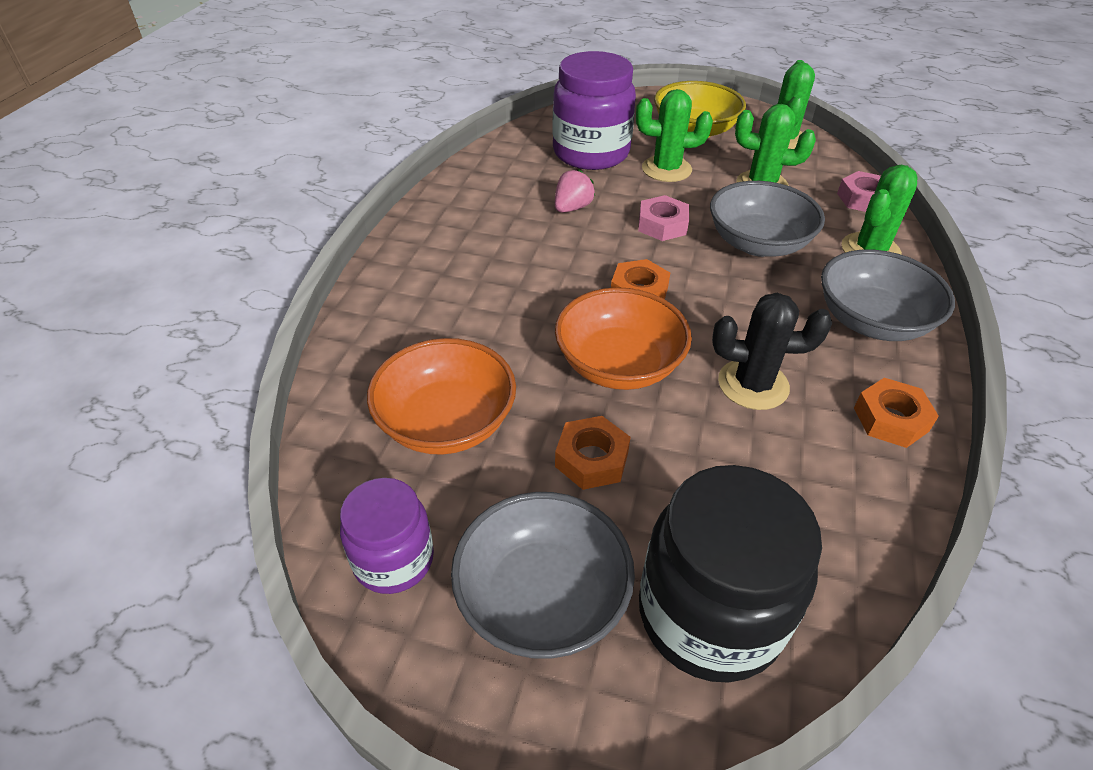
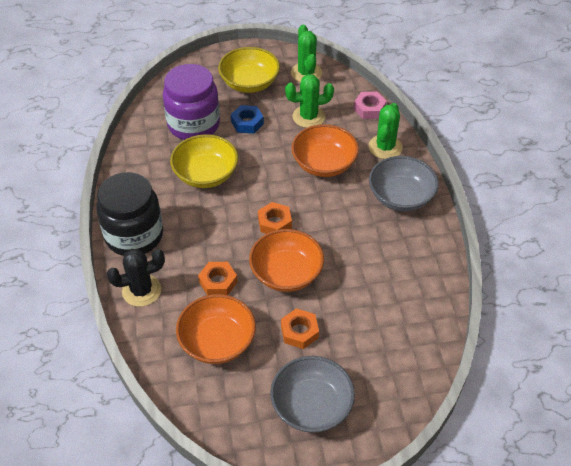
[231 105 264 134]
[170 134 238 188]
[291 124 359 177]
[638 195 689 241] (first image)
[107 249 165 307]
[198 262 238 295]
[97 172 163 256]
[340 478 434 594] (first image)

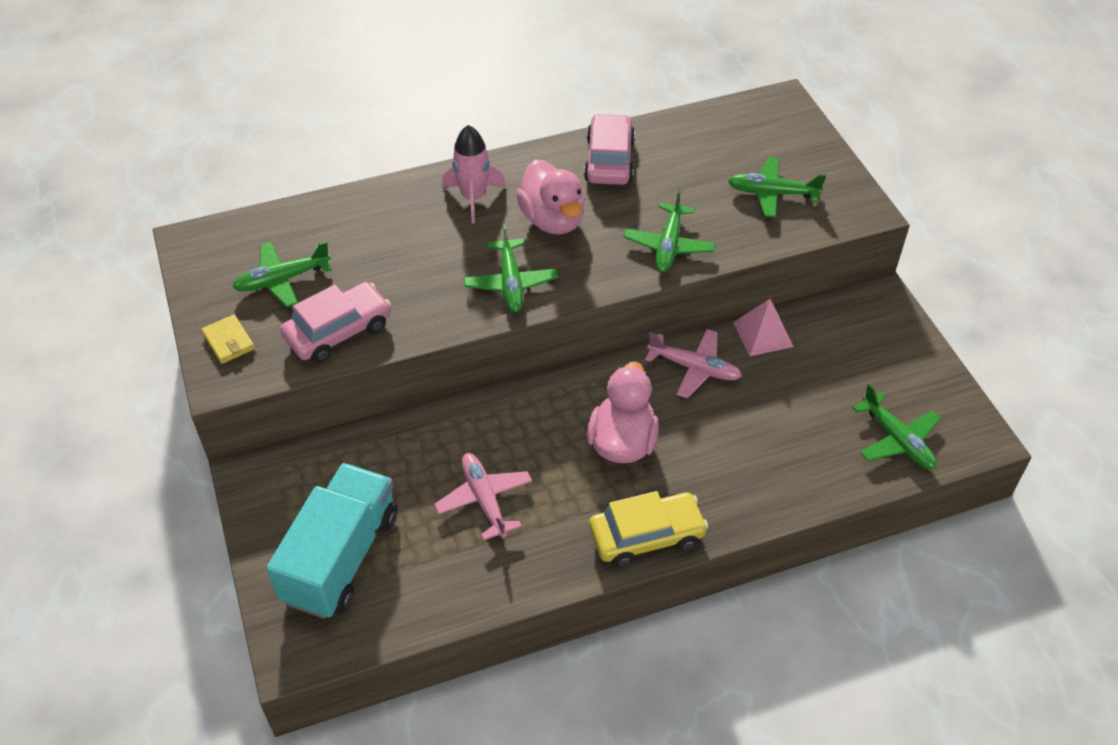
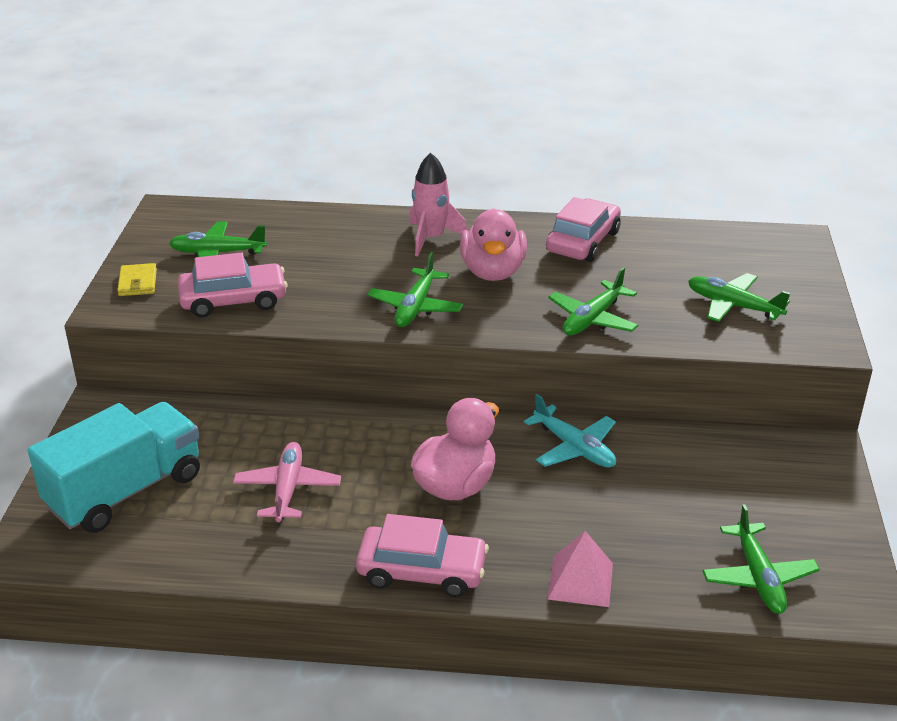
[547 531 613 607]
[524 394 616 468]
[356 514 489 597]

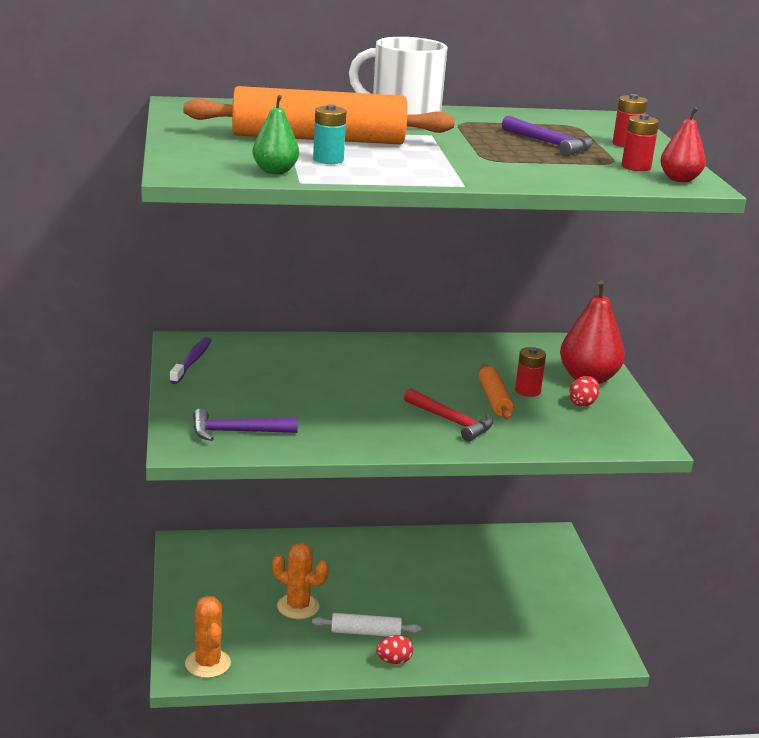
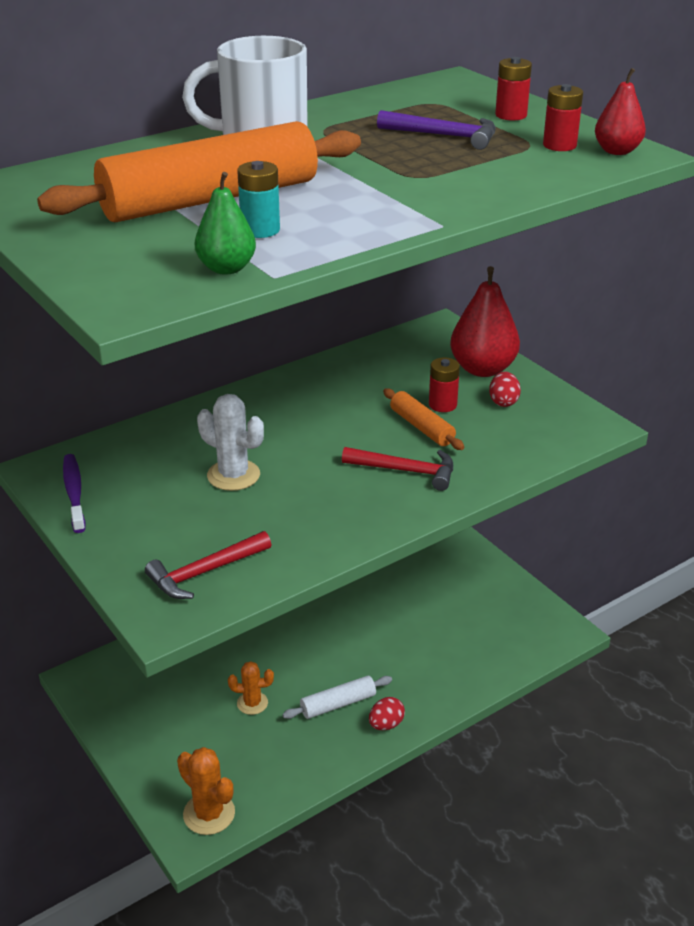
[145 531 272 599]
[228 661 274 715]
[197 394 264 491]

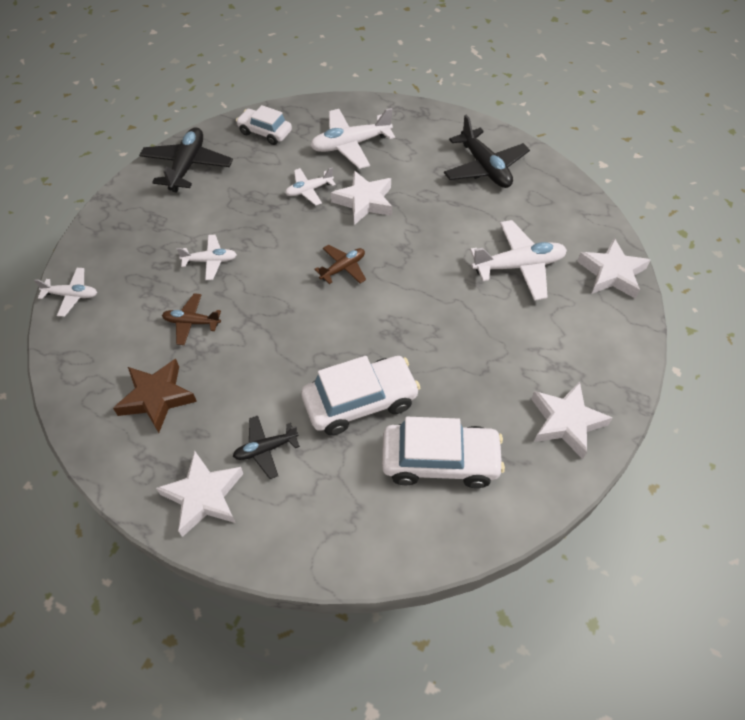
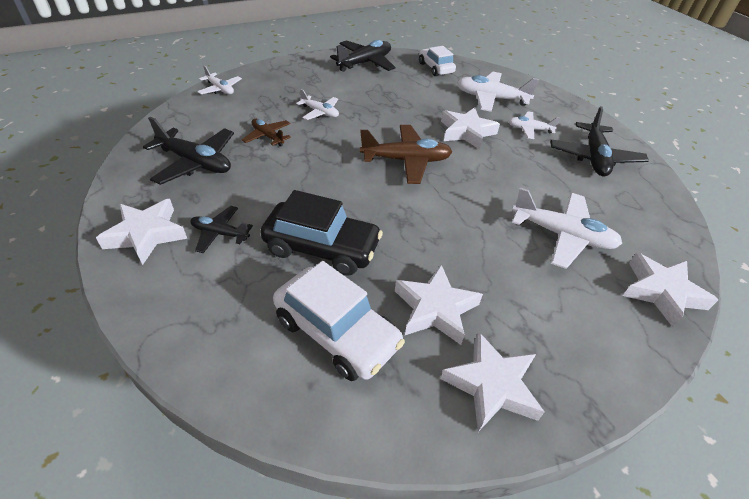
[508 111 561 139]
[360 125 452 184]
[260 190 383 276]
[143 117 234 185]
[395 265 483 345]

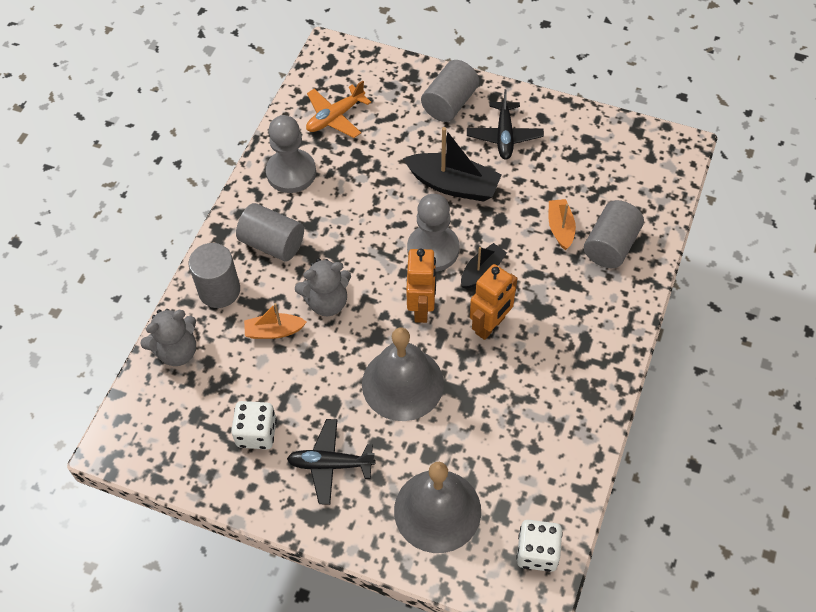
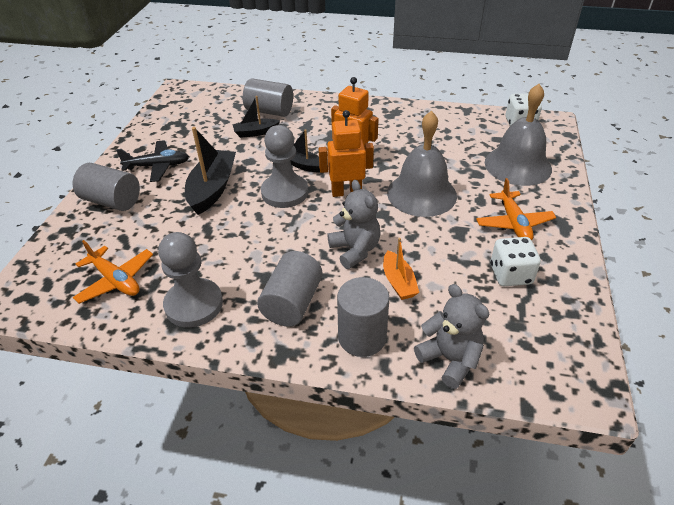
[233 96 280 138]
[476 178 556 240]

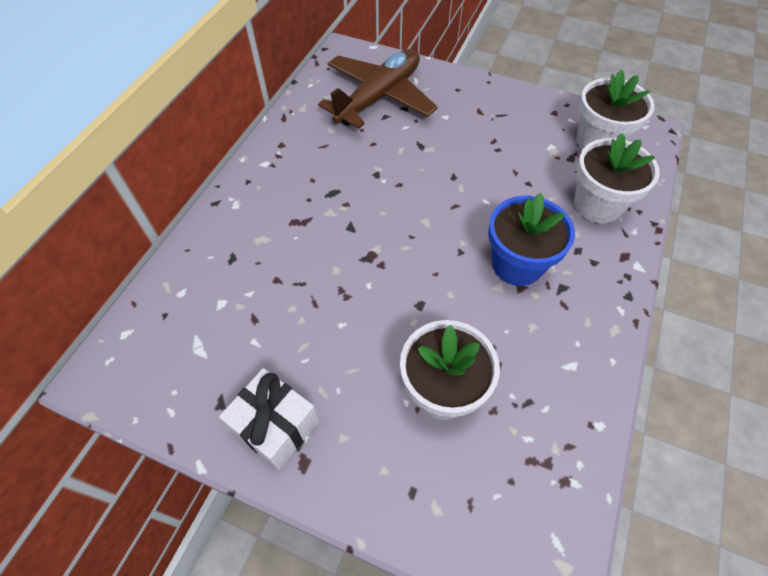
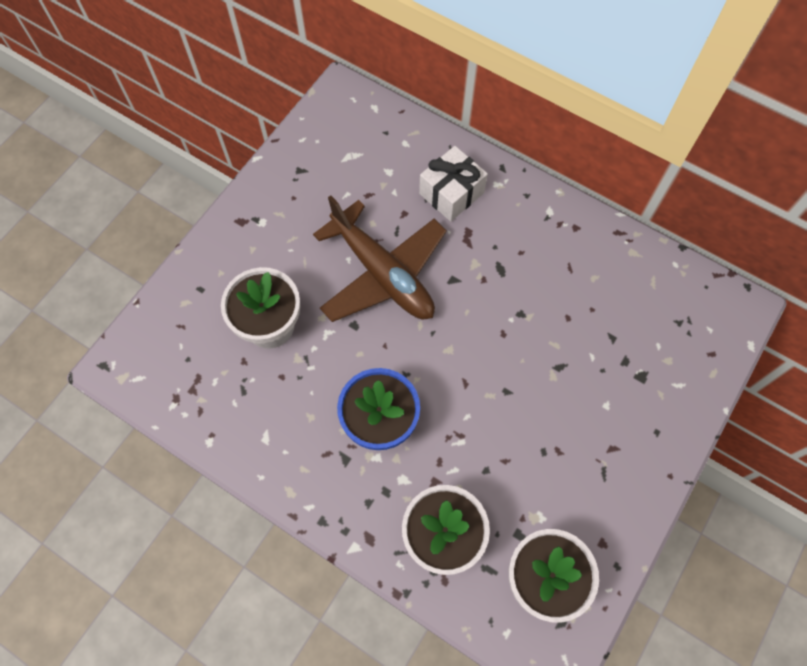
[313 195 447 322]
[419 146 488 222]

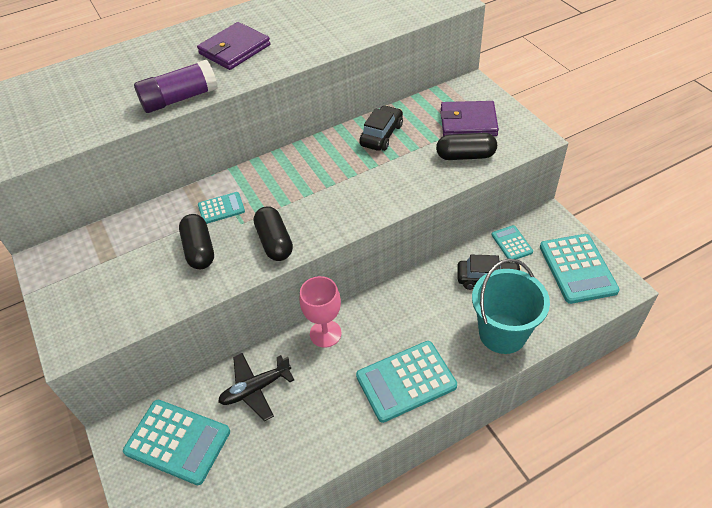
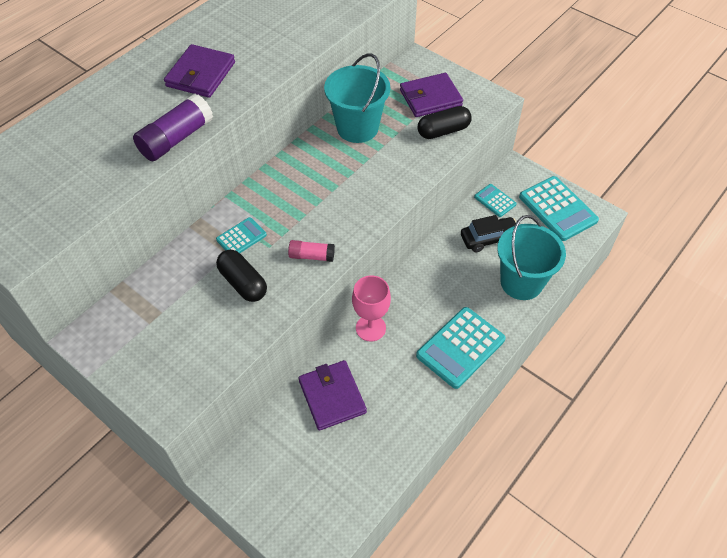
[324 53 390 143]
[288 240 335 262]
[299 360 367 431]
[123 400 230 485] (first image)

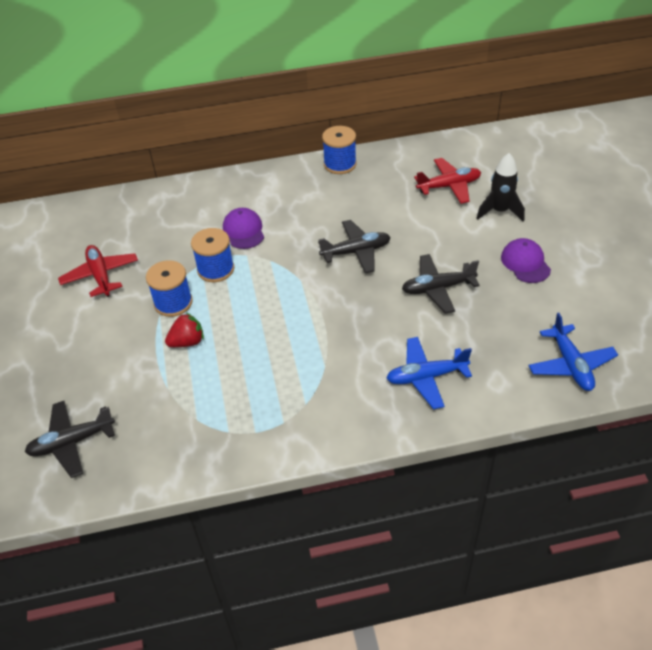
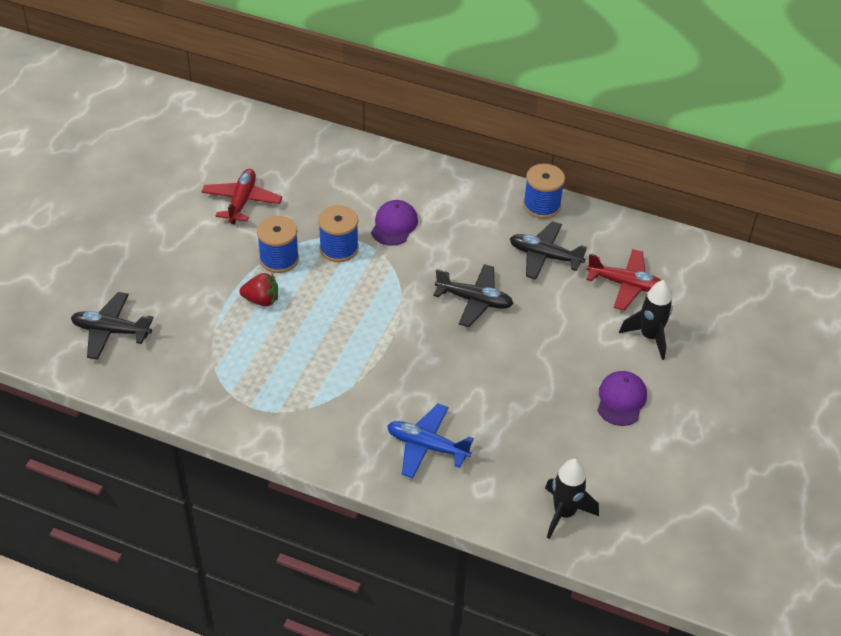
[510 221 587 280]
[545 459 599 539]

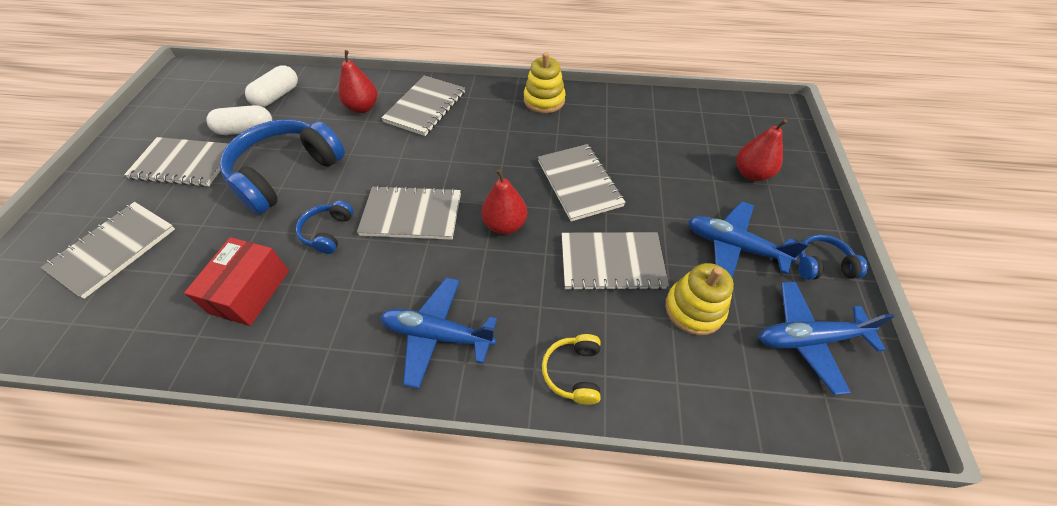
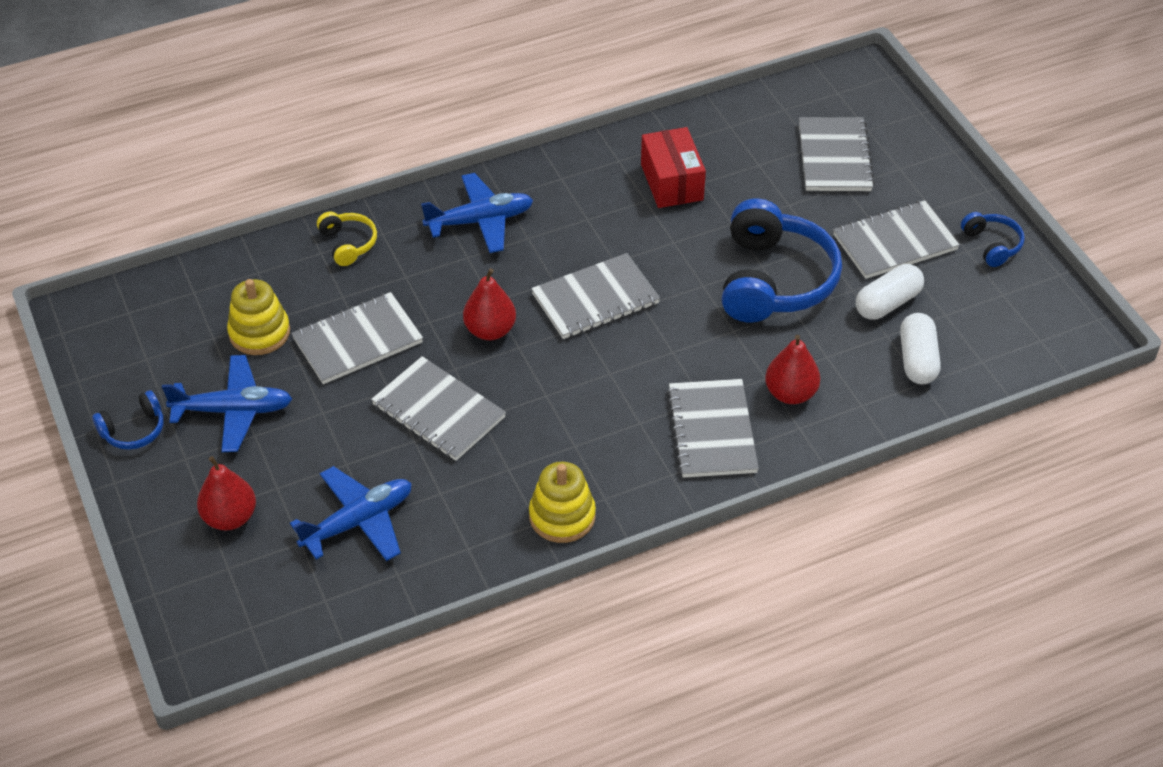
[961 212 1025 267]
[290 466 412 561]

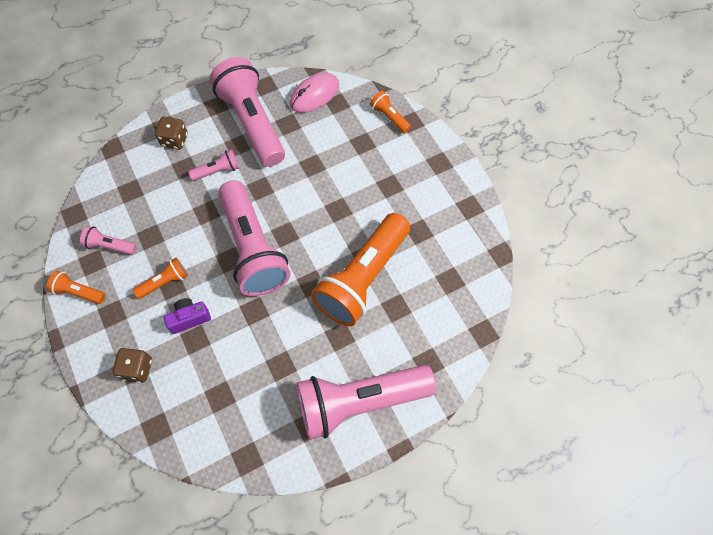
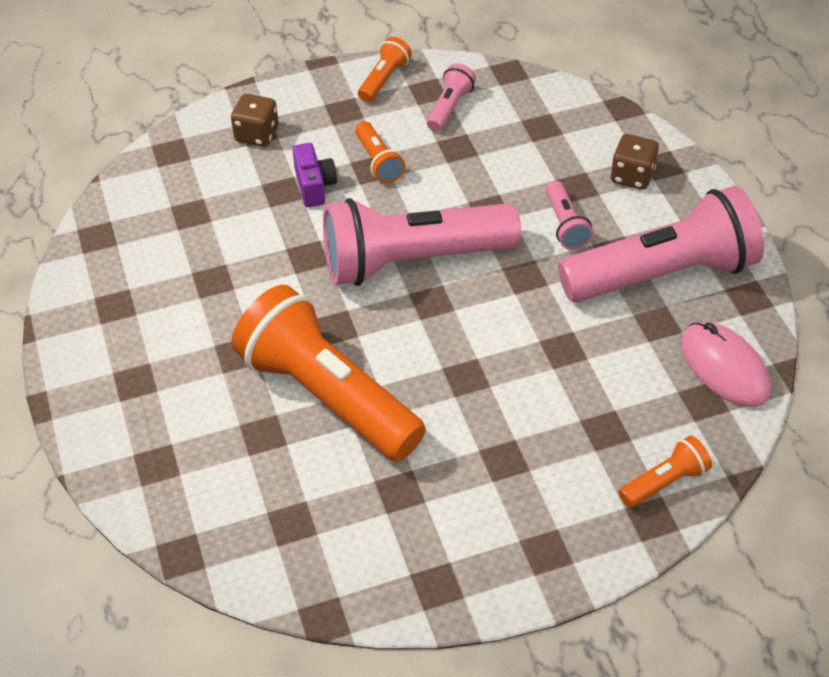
[297 365 436 440] (first image)

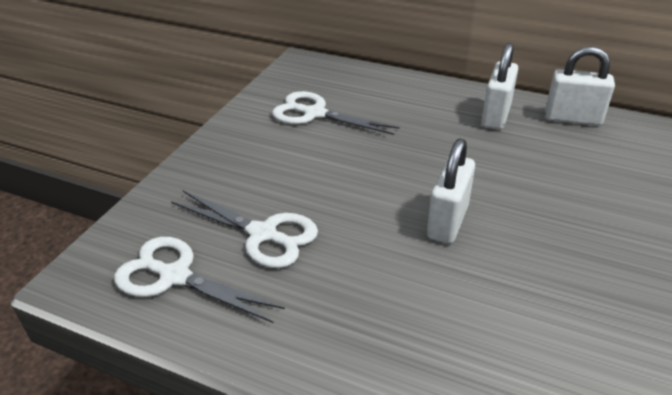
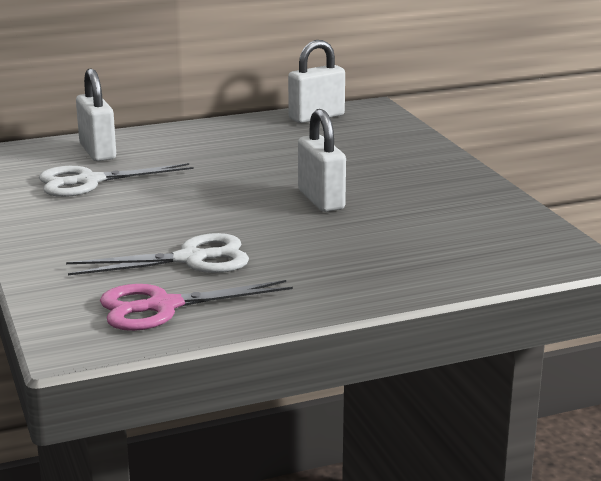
[76 69 116 161]
[100 280 293 331]

